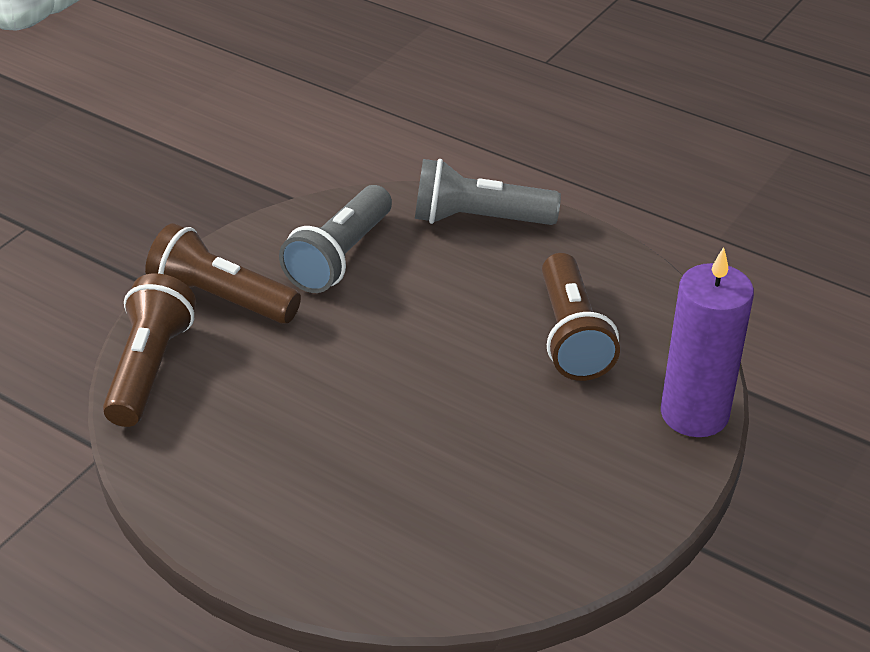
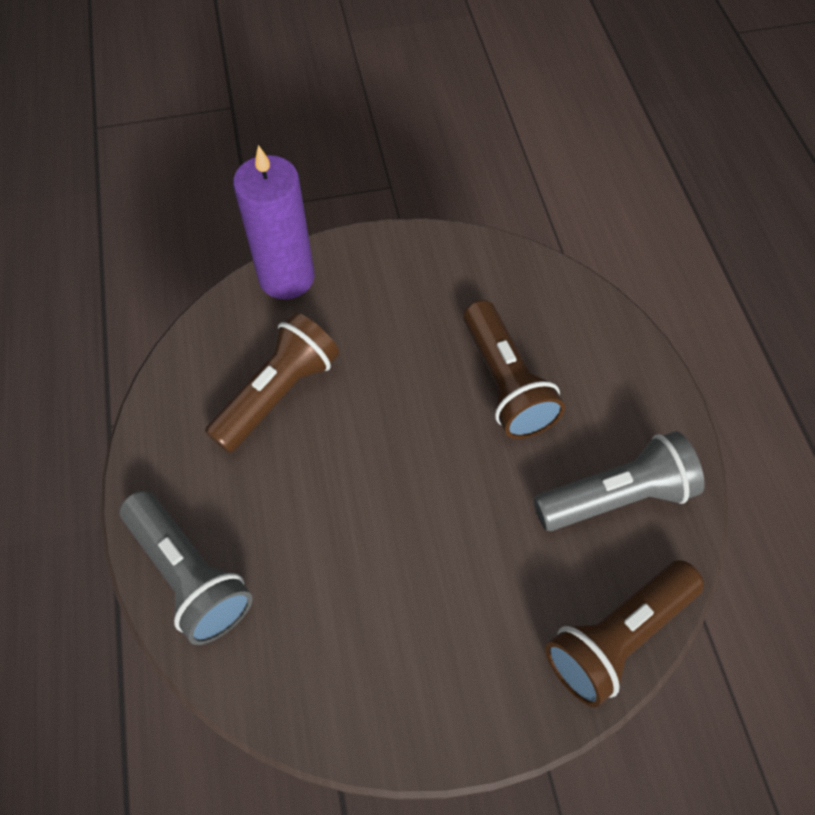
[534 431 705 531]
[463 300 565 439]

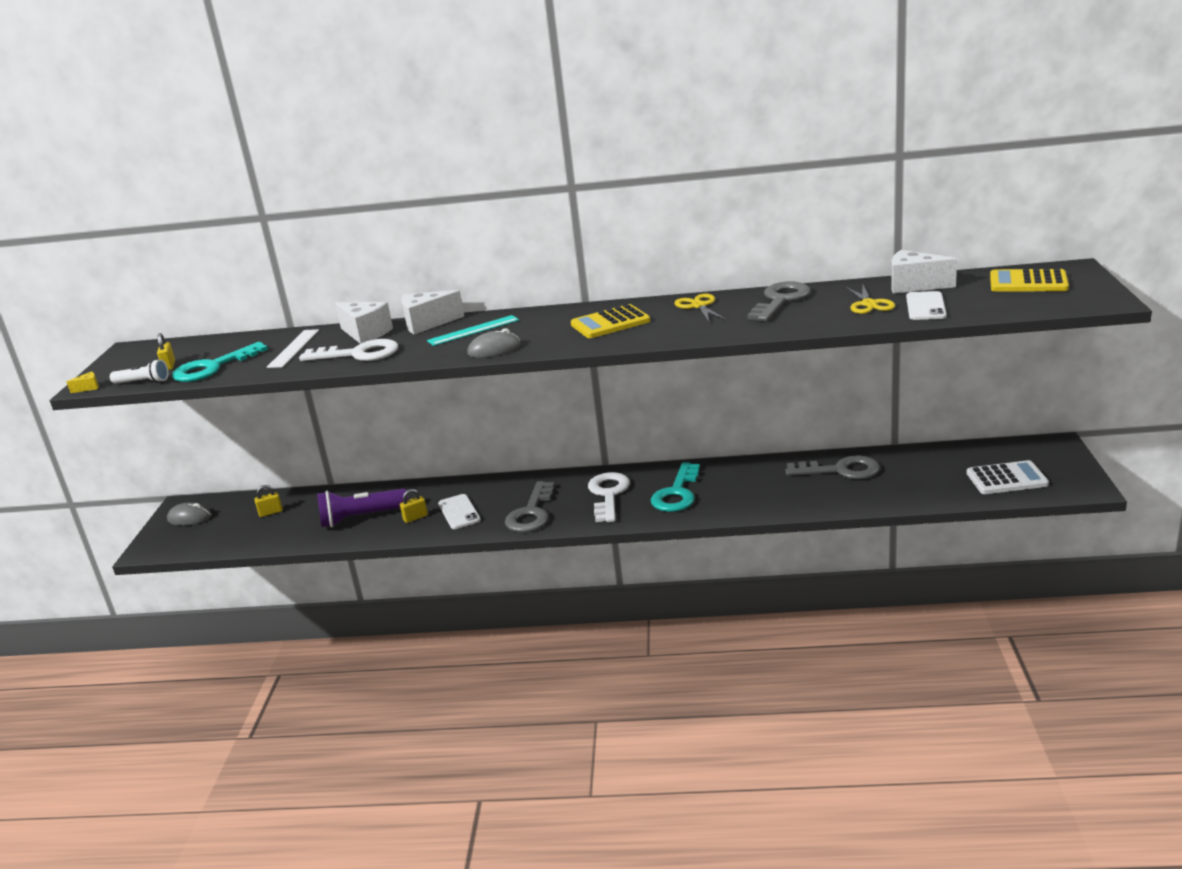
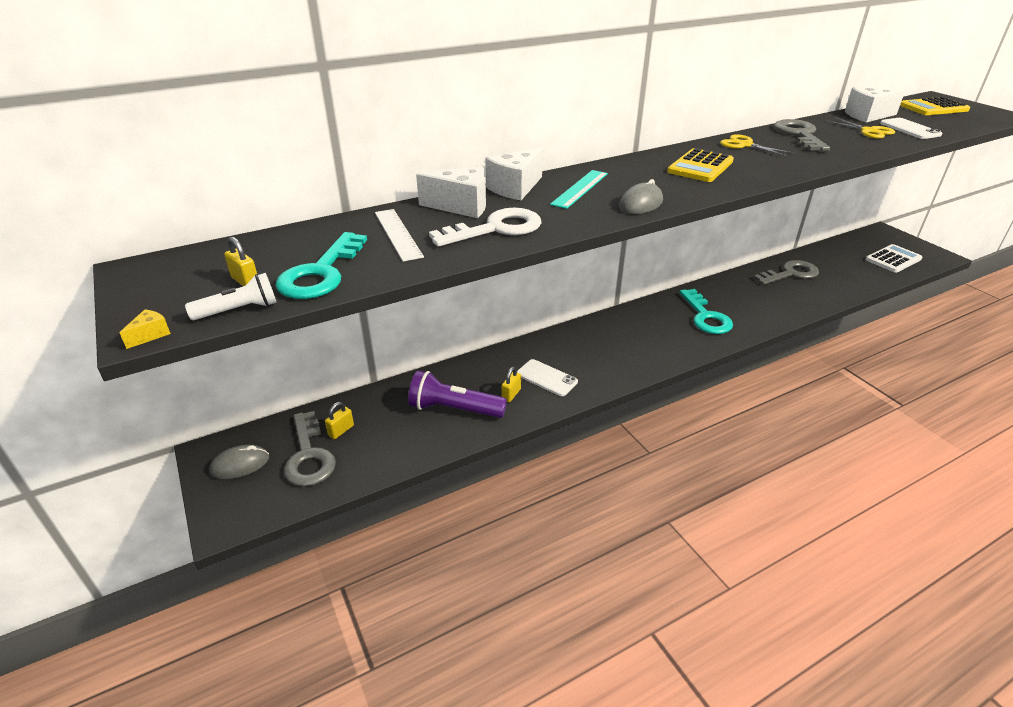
[588 472 630 522] (first image)
[283 411 336 487]
[408 370 507 418]

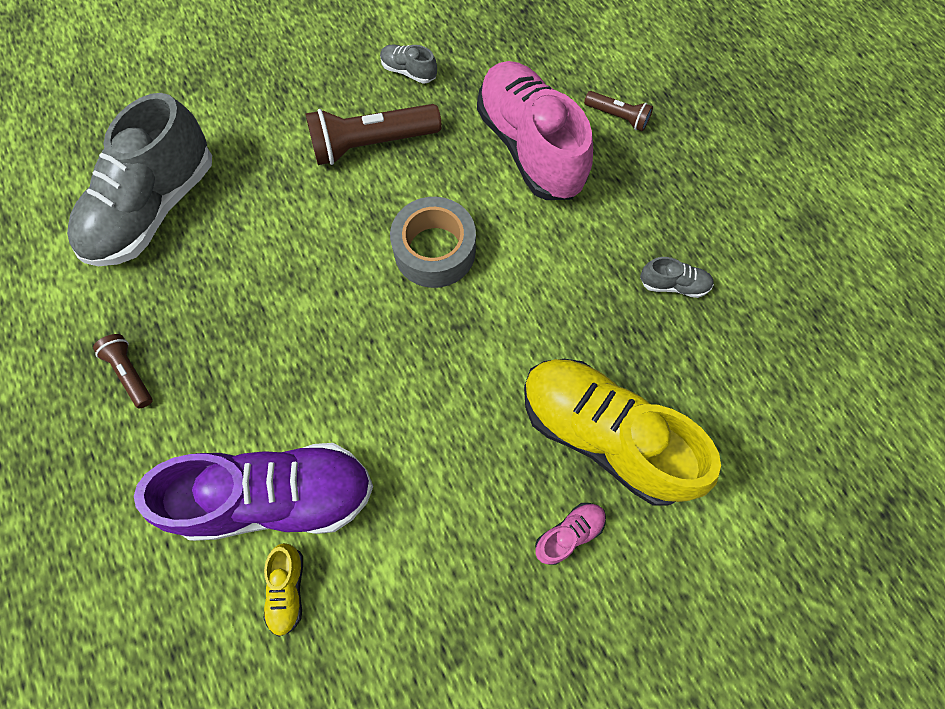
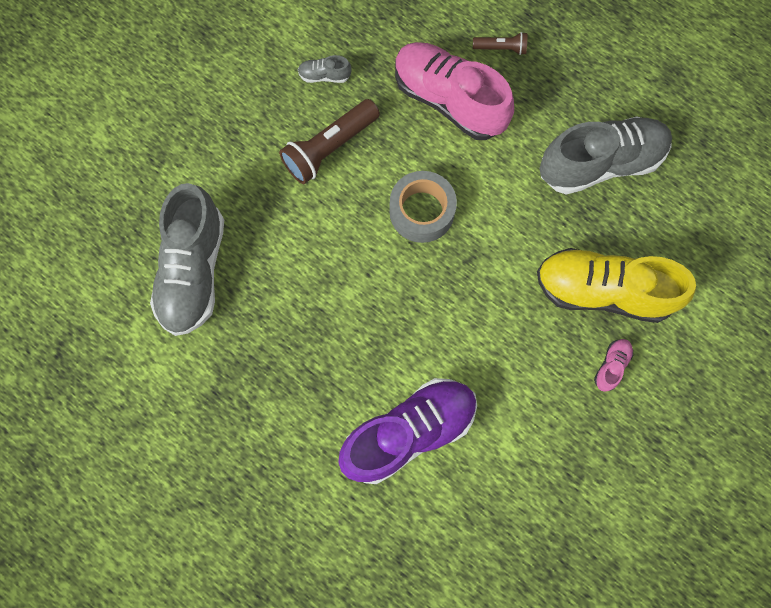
[540 117 672 194]
[93 334 152 408] (first image)
[263 543 303 637] (first image)

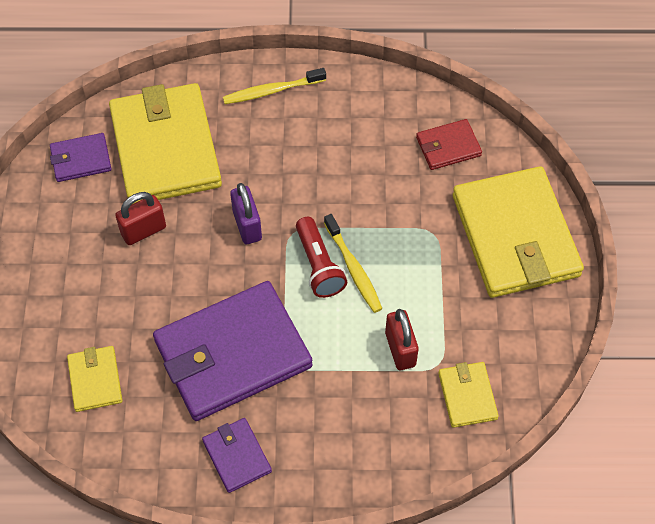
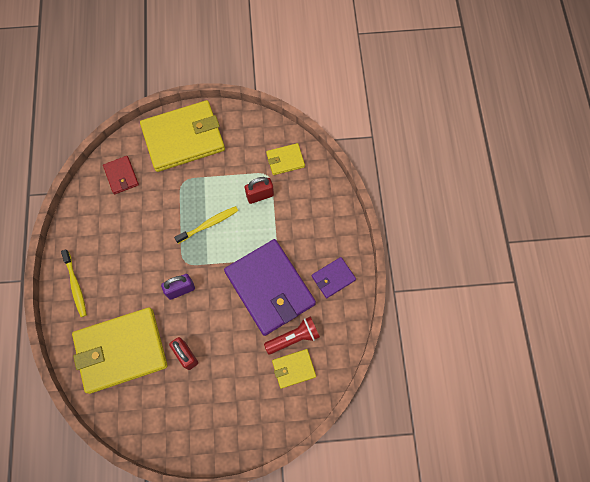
[50 133 111 182] (first image)
[264 316 320 354]

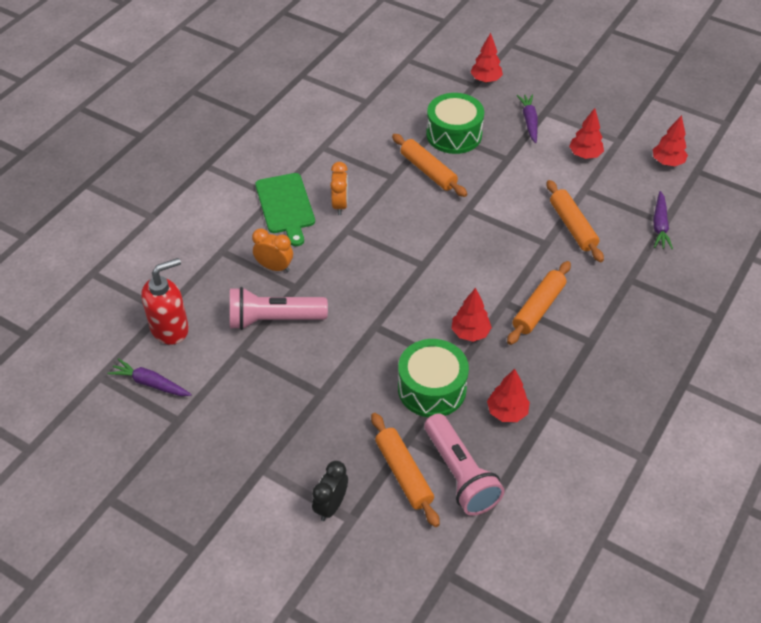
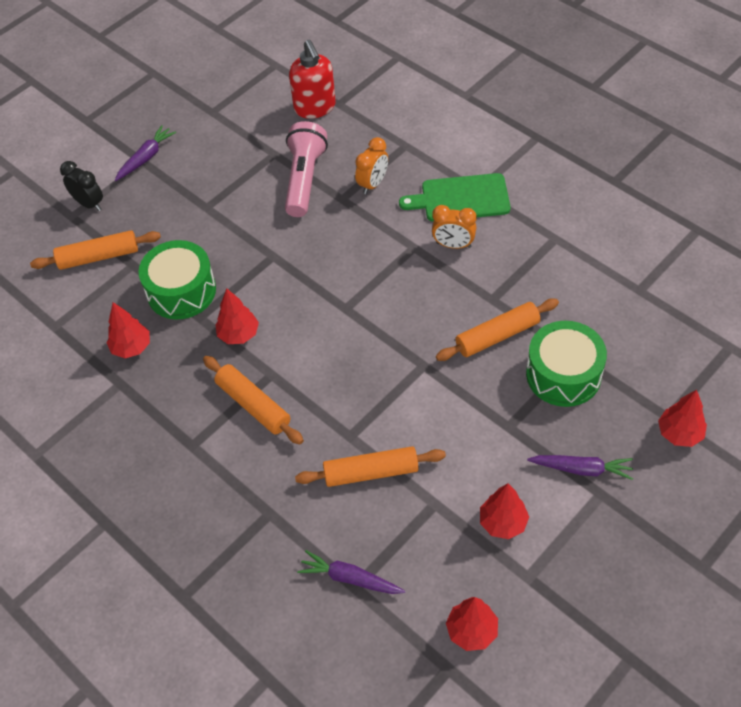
[115 125 176 181]
[424 413 505 516] (first image)

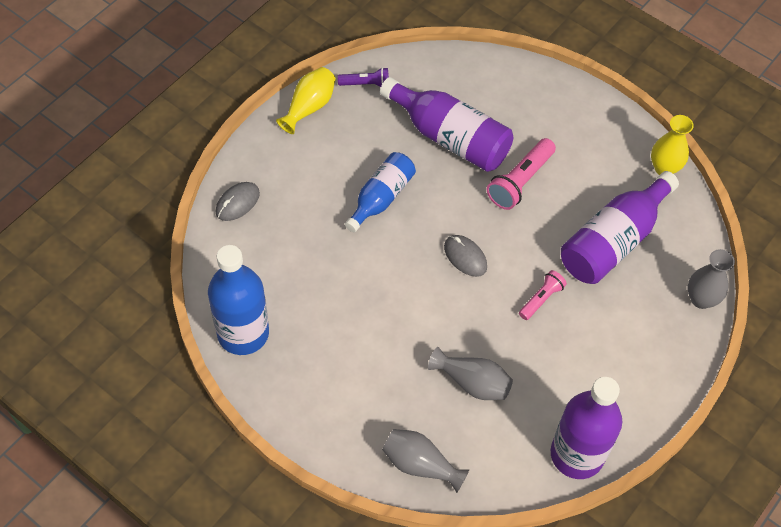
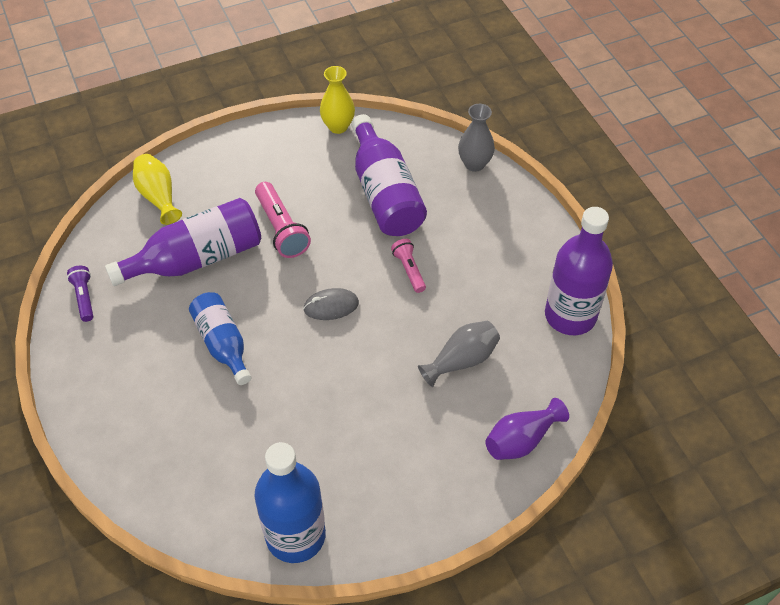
[133 154 182 225]
[67 266 93 322]
[216 182 260 221] (first image)
[485 398 569 460]

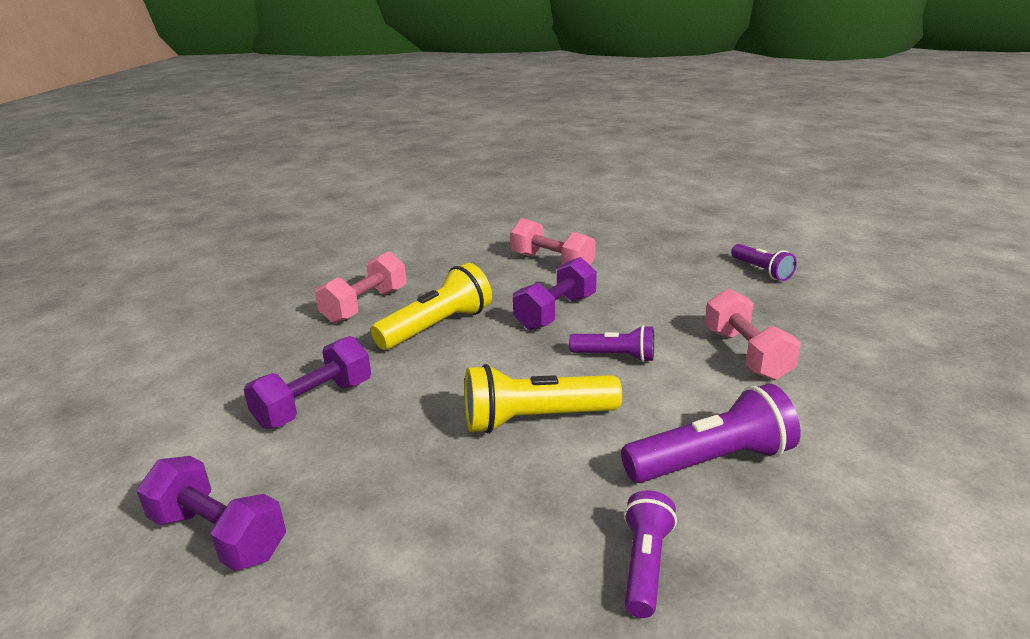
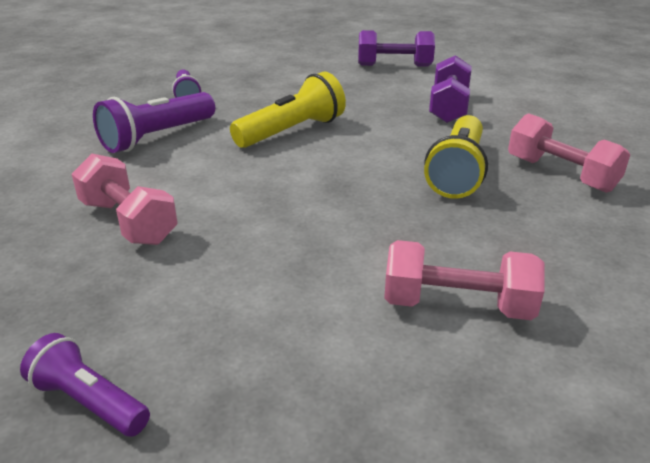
[508 113 630 193]
[513 257 597 330] (first image)
[569 325 654 362] (first image)

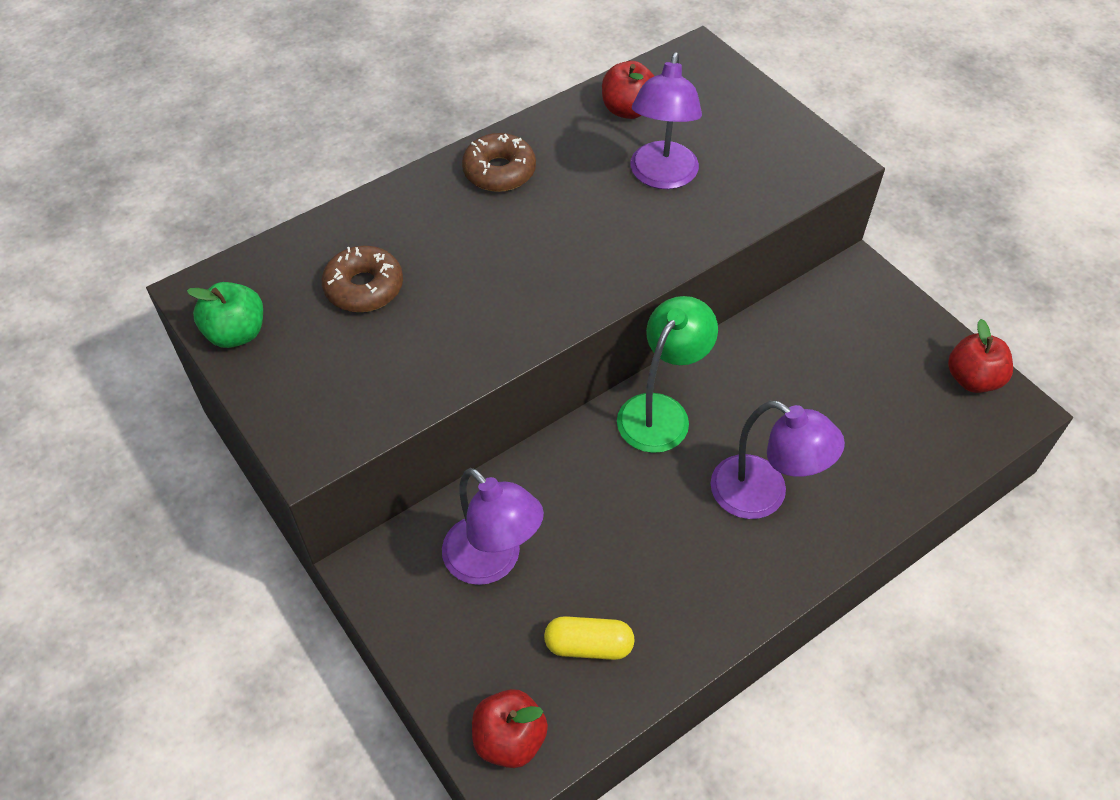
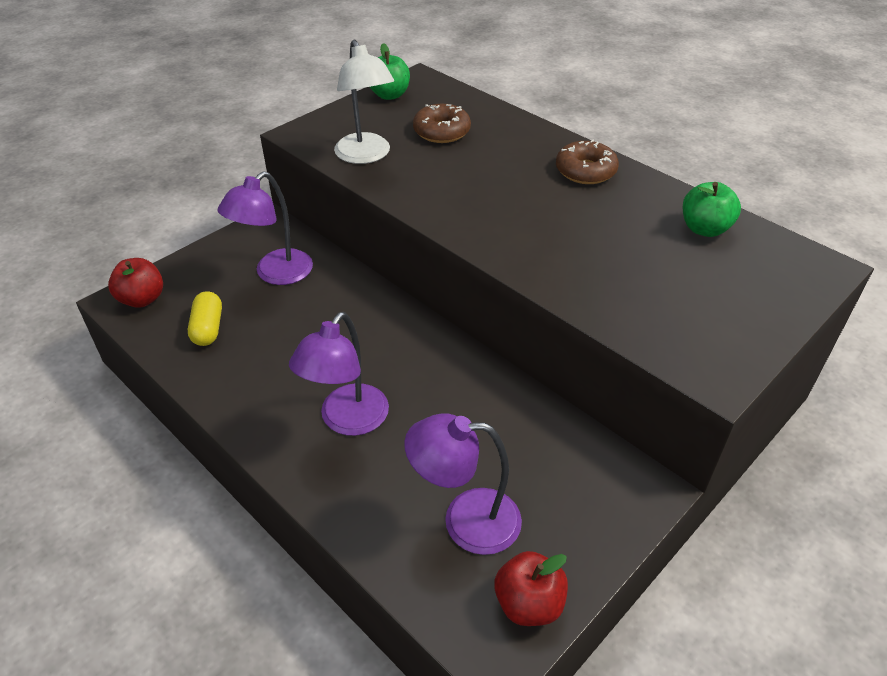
[404 413 522 555]
[683 182 741 237]
[617 296 718 453] (first image)
[334 40 394 164]

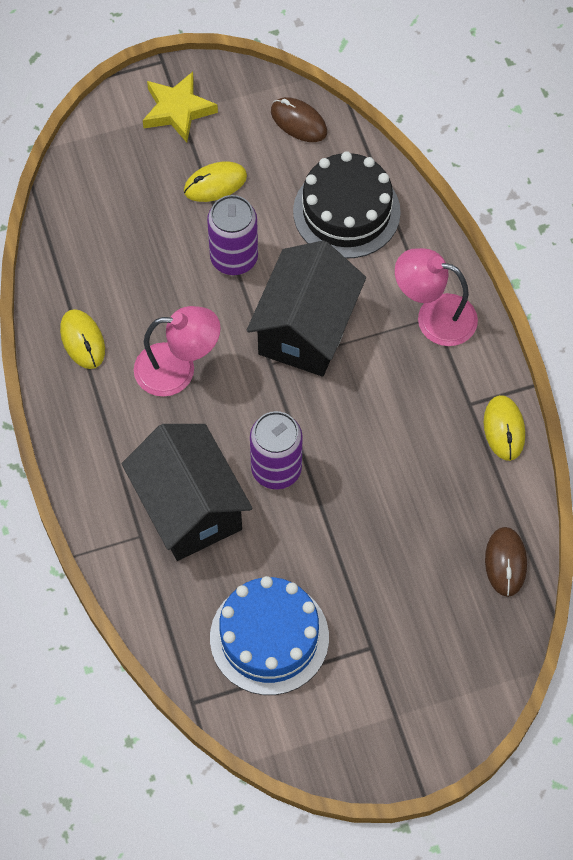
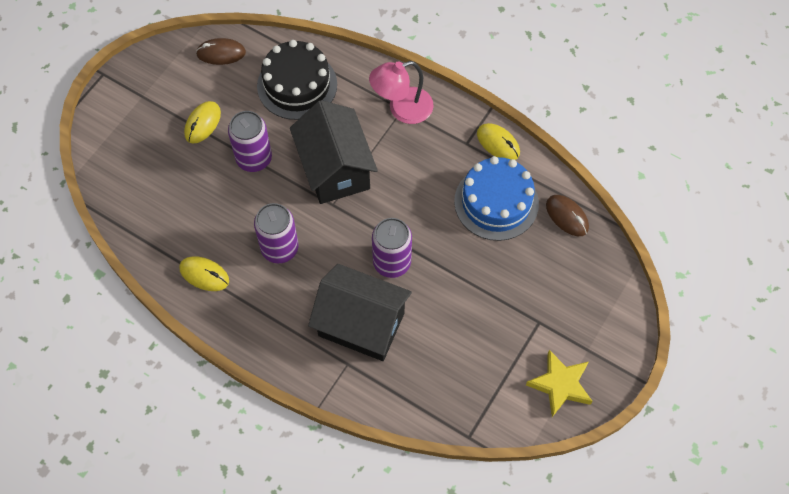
[526 350 592 417]
[254 203 299 263]
[454 156 539 241]

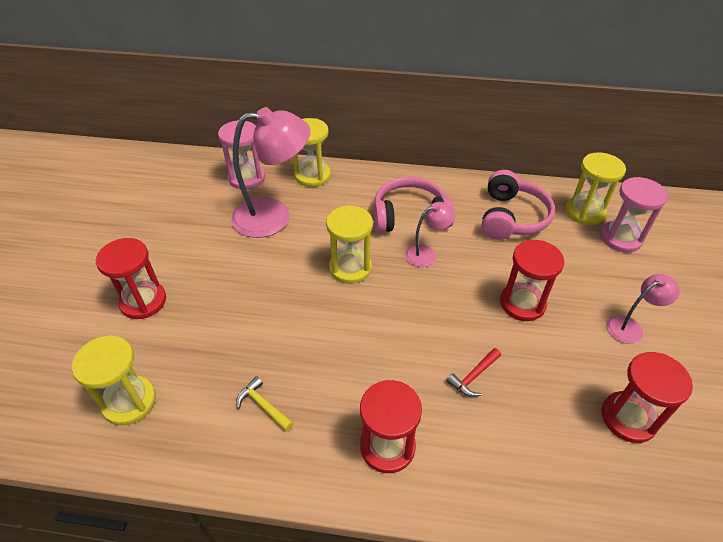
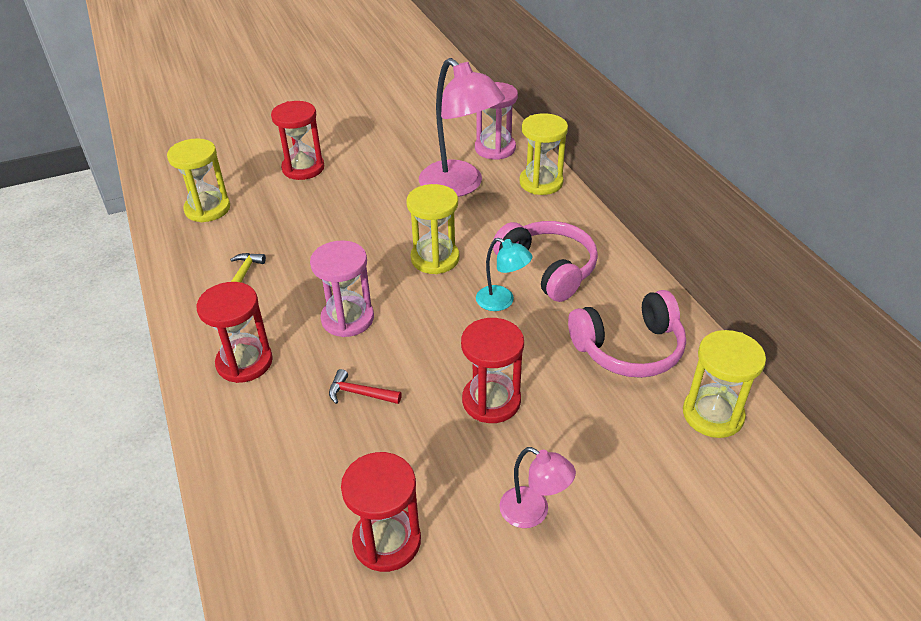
[310 240 374 337]
[476 238 532 311]

